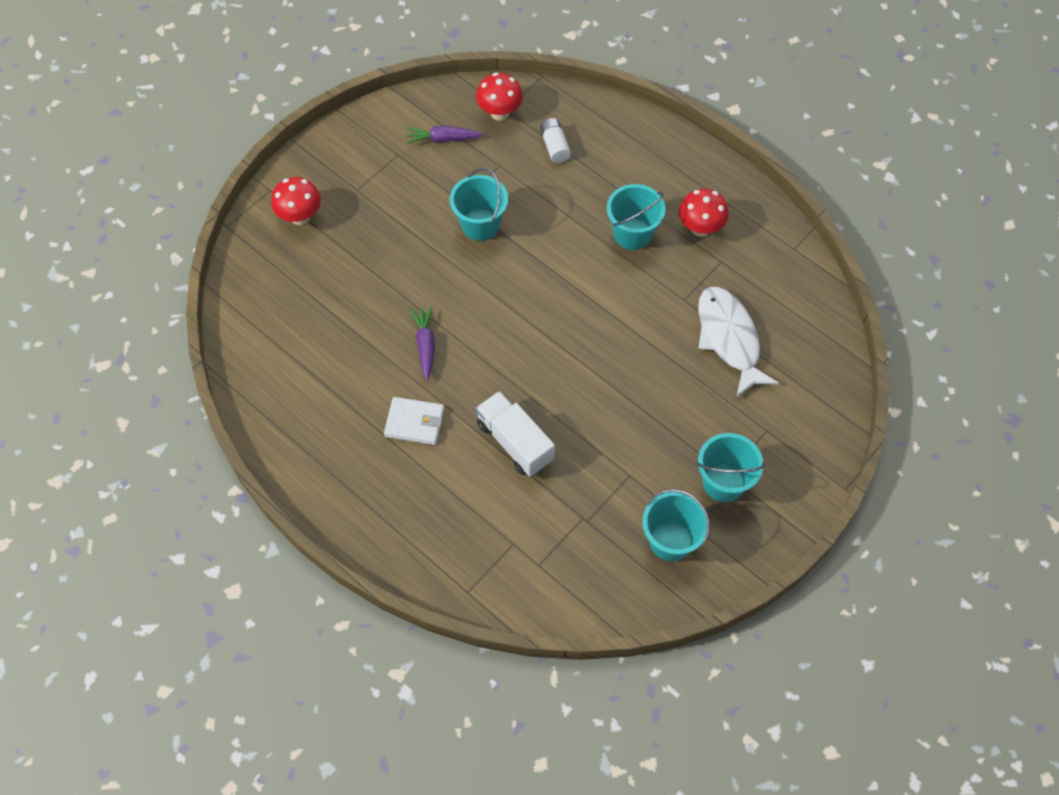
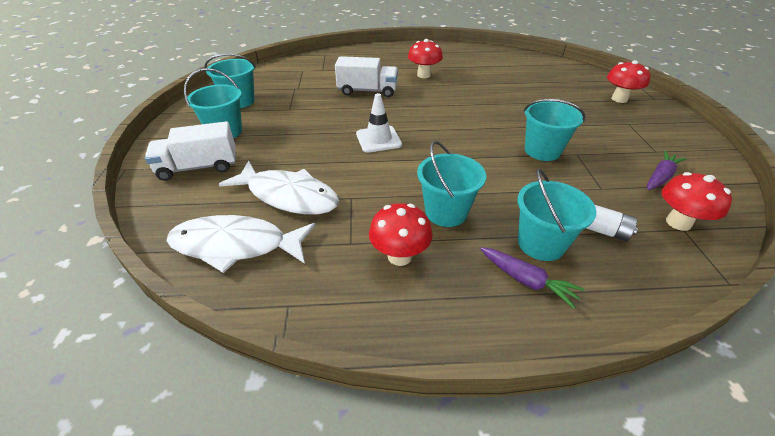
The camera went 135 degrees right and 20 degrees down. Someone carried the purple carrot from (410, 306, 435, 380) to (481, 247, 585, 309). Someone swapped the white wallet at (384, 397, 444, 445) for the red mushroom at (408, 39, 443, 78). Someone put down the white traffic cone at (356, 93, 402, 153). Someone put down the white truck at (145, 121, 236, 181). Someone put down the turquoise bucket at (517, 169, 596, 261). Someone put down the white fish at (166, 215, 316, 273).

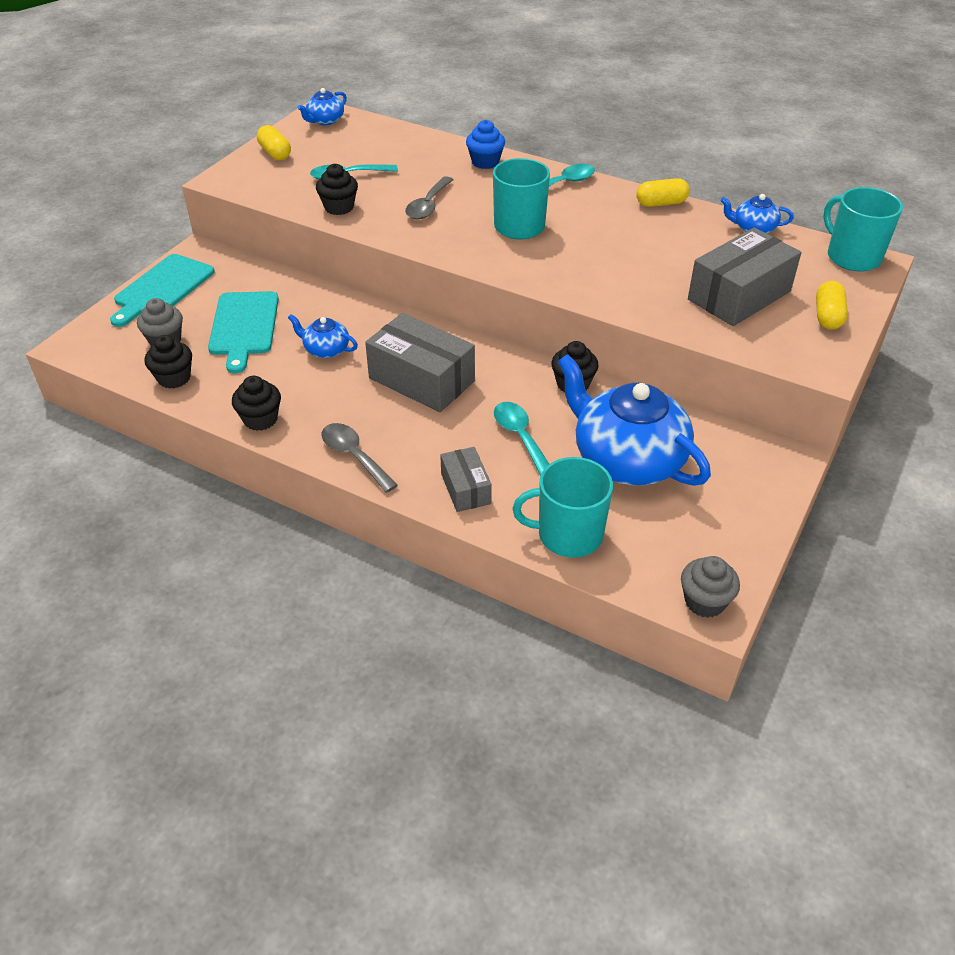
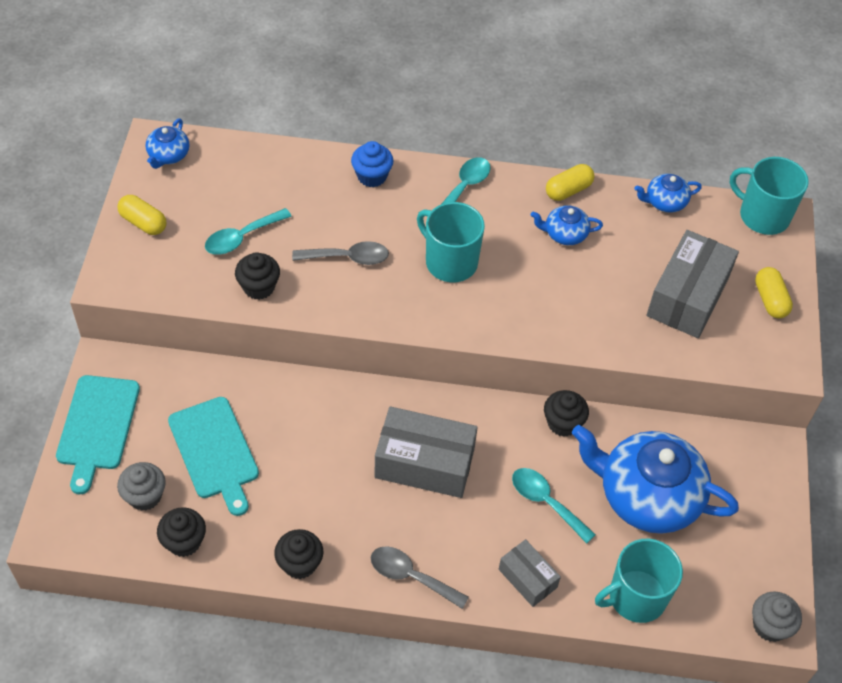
The camera went 25 degrees left and 10 degrees up. Someone rotated the grey spoon at (405, 176, 454, 219) by 90 degrees counterclockwise. Someone carried the blue teapot from (288, 314, 358, 358) to (530, 205, 603, 245).

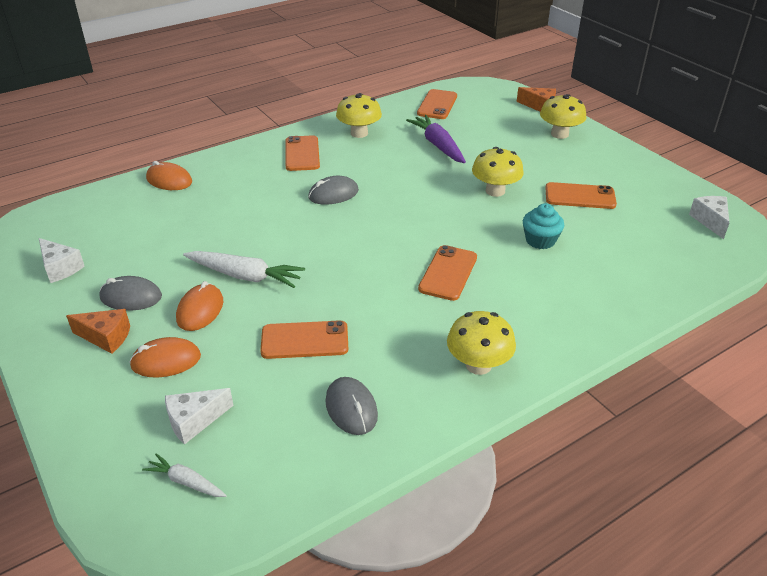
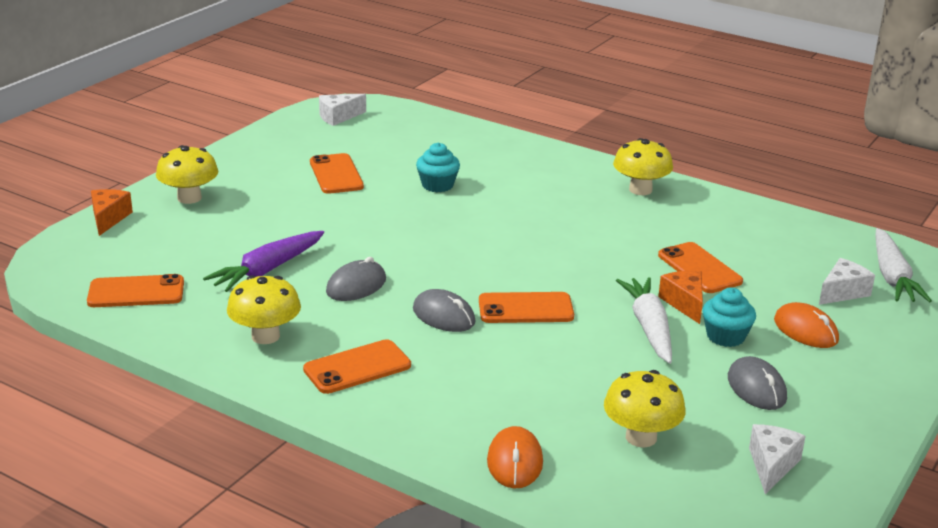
The camera went 115 degrees left and 10 degrees down. Someone carried the yellow mushroom from (472, 147, 524, 197) to (604, 370, 686, 447). Someone carried the orange phone from (418, 245, 477, 301) to (479, 292, 574, 323). Someone swapped the orange mouse at (176, 281, 223, 331) for the turquoise cupcake at (702, 287, 756, 347). Someone carried the orange cheese from (66, 309, 130, 354) to (658, 271, 703, 324). Someone carried the grey mouse from (325, 377, 378, 435) to (326, 257, 386, 301). Someone rotated the white cheese at (165, 388, 234, 445) by 75 degrees counterclockwise. Someone scaled the white carrot at (142, 453, 227, 497) by 1.81.

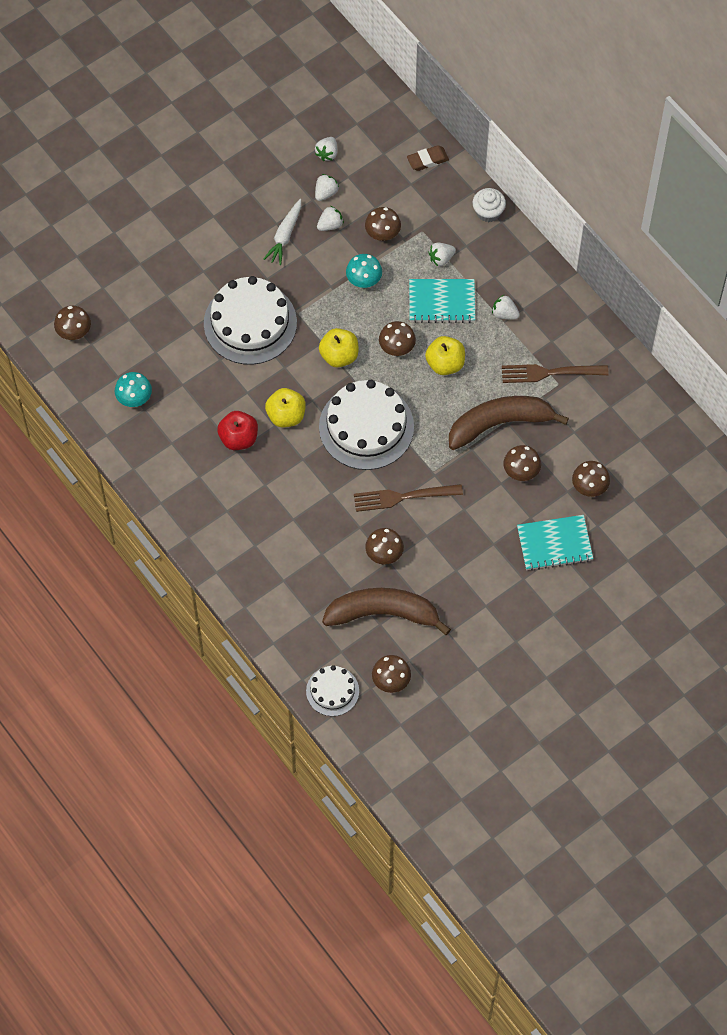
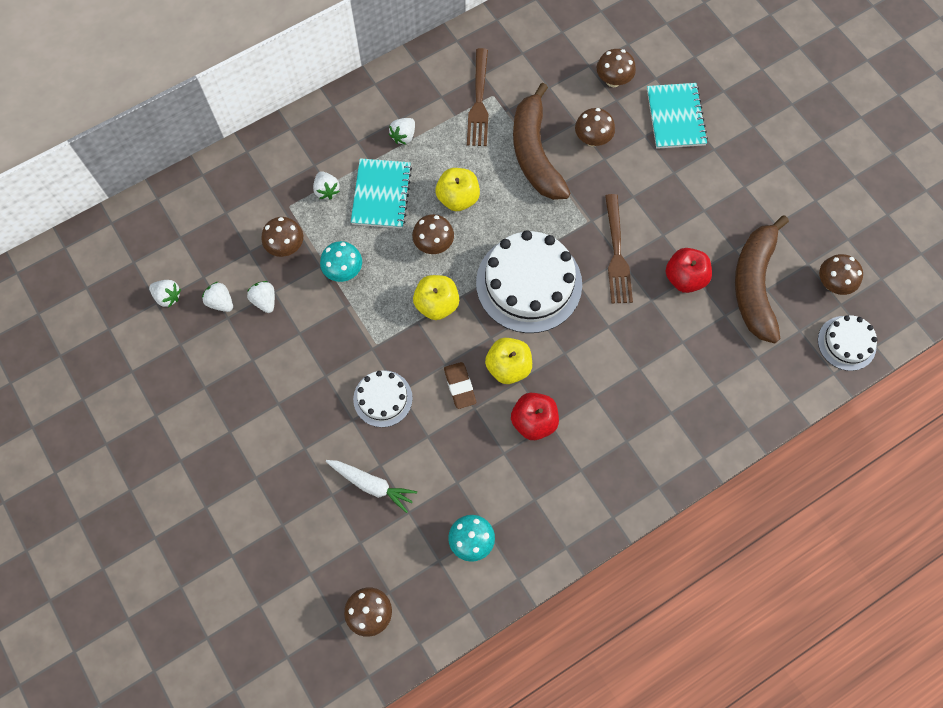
The camera went 85 degrees left and 5 degrees up. Someone carried the brown eraser from (407, 146, 449, 171) to (444, 362, 476, 409). Someone took away the white cupcake at (472, 188, 506, 222). Someone carried the white carrot from (263, 199, 301, 265) to (326, 460, 417, 513). Someone scaled the white cake at (204, 276, 297, 365) by 0.53. Someone swapped the brown mushroom at (365, 528, 404, 565) for the red apple at (666, 248, 712, 293).

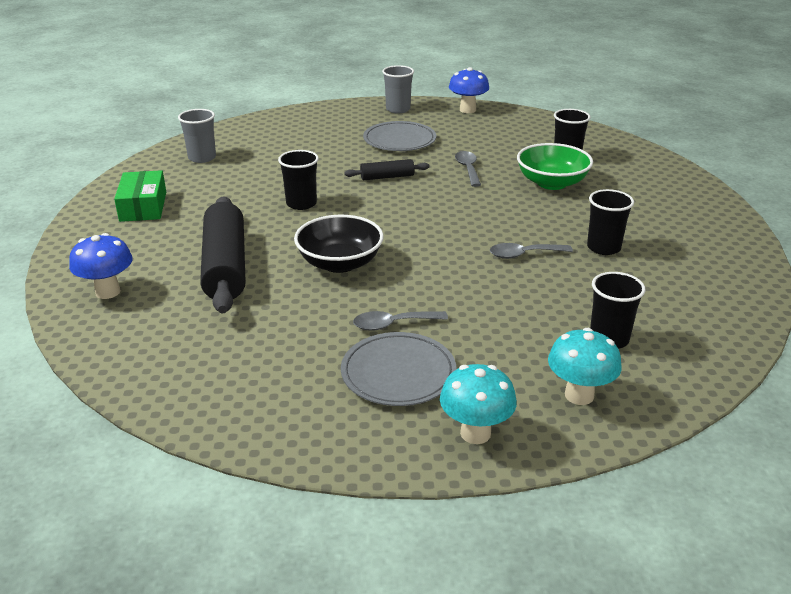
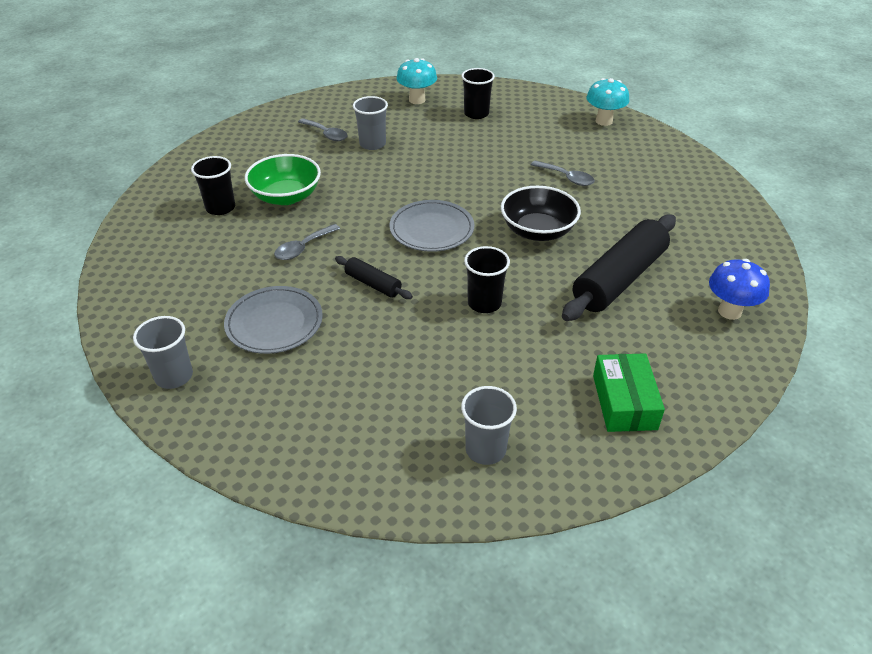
The camera went 130 degrees left and 10 degrees up. Someone took away the blue mushroom at (449, 67, 489, 113). Someone rotated the green box at (114, 170, 166, 222) by 45 degrees counterclockwise. Someone repainted the black cup at (587, 189, 634, 255), which became the grey cup at (353, 96, 388, 150). Someone carried the grey spoon from (490, 243, 573, 259) to (298, 118, 348, 141). Someone carried the turquoise mushroom from (548, 328, 622, 405) to (397, 58, 437, 104). Someone carried the grey plate from (341, 332, 456, 406) to (390, 200, 474, 252).

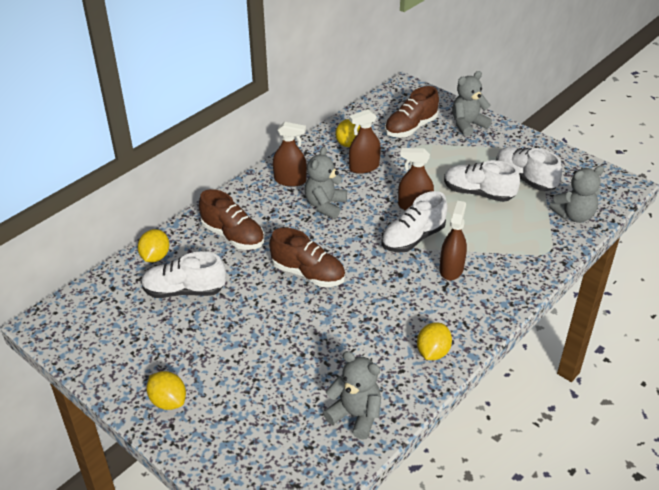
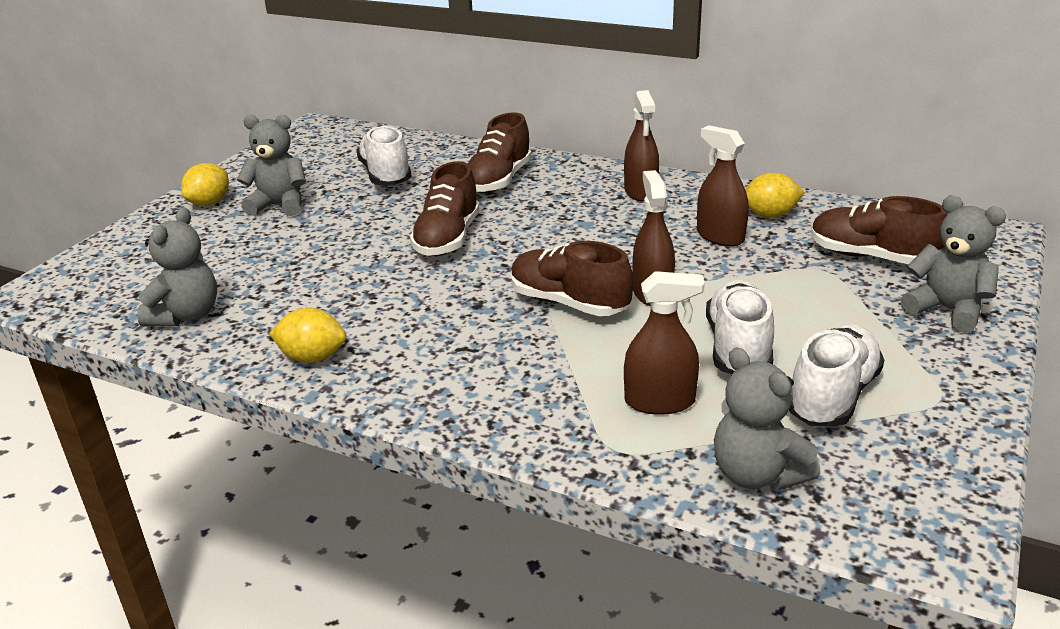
The camera went 75 degrees right and 10 degrees down. Someone carried the grey teddy bear from (305, 147, 347, 219) to (237, 115, 306, 216). Someone repainted the white shoe at (381, 191, 448, 252), which became the brown shoe at (511, 241, 634, 316). Someone carried the brown spray bottle from (440, 201, 467, 280) to (624, 271, 705, 415). Someone took away the yellow lemon at (138, 229, 169, 262).

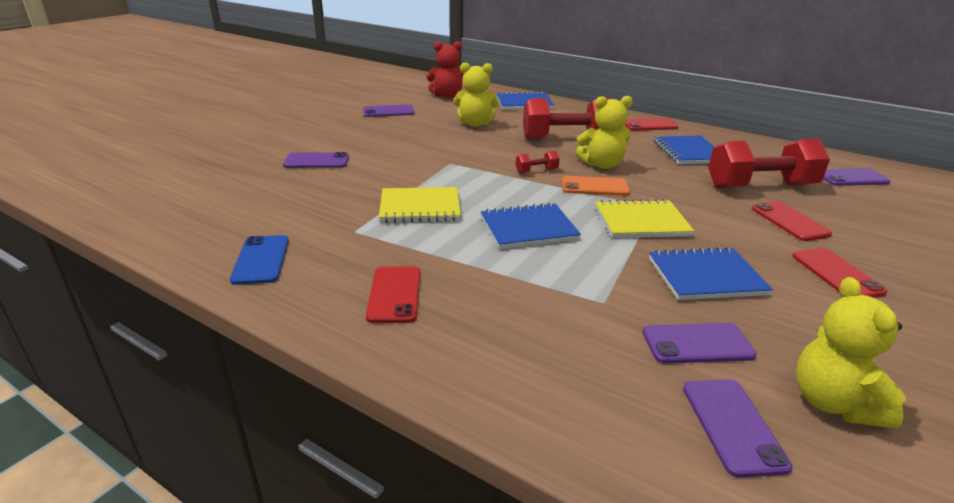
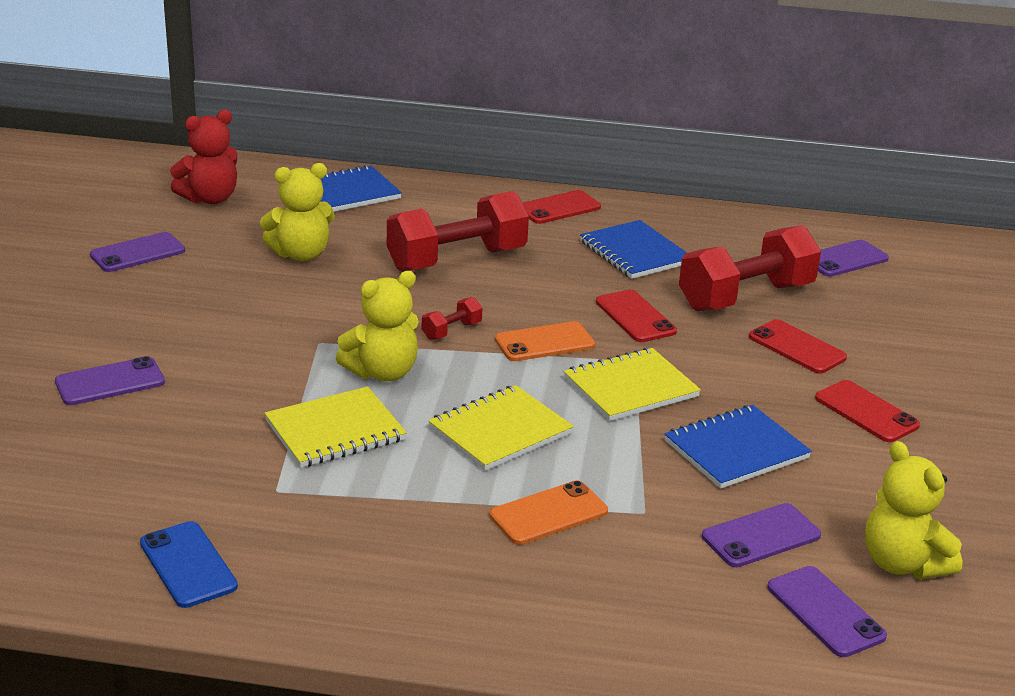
The camera went 25 degrees left and 0 degrees up. Someone carried the yellow teddy bear from (575, 96, 633, 169) to (336, 271, 419, 381). Someone repainted the blue notebook at (481, 203, 581, 249), which became the yellow notebook at (428, 385, 574, 471). Someone carried the red phone from (366, 266, 421, 323) to (596, 290, 677, 342). Someone put down the orange phone at (489, 480, 608, 545).

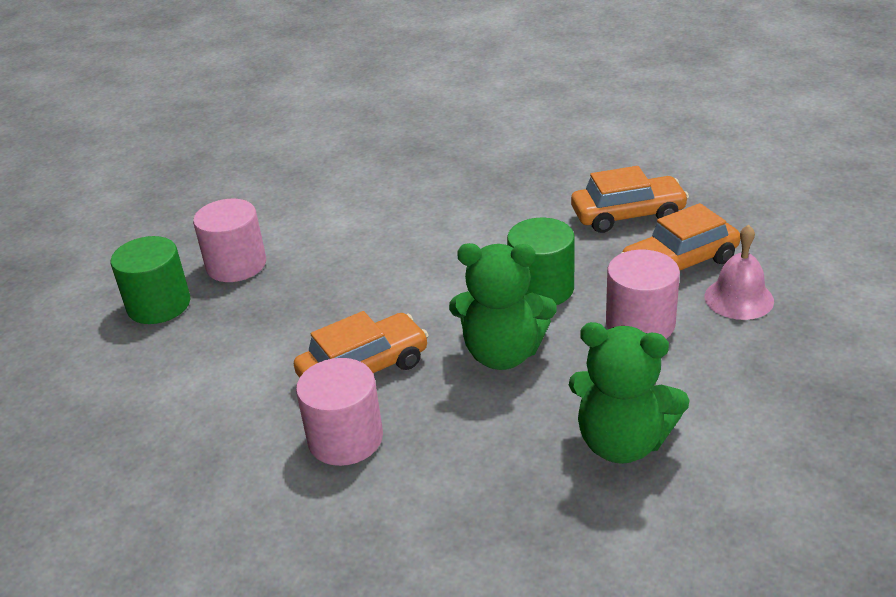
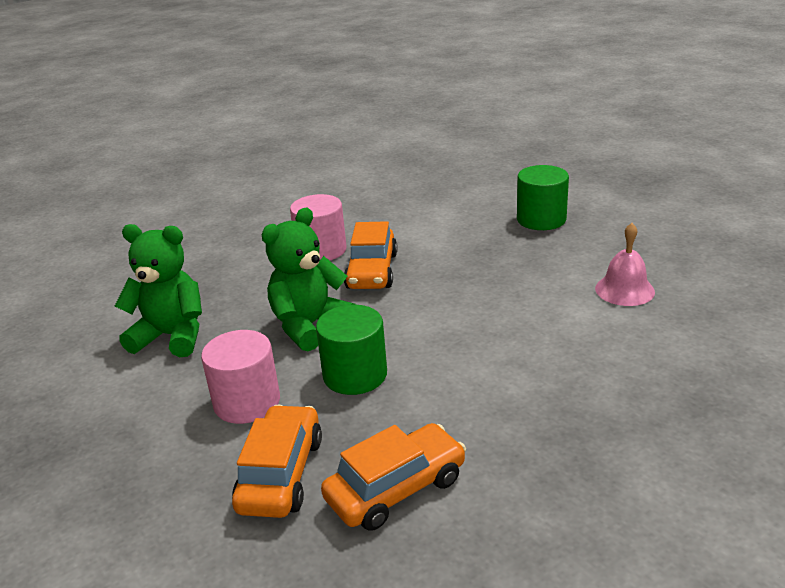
The camera went 125 degrees right and 5 degrees down. Someone rotated the orange car at (571, 166, 689, 233) by 150 degrees counterclockwise. Someone took away the pink cylinder at (193, 199, 266, 282). Someone carried the pink bell from (705, 225, 774, 320) to (595, 223, 655, 306). Someone rotated the green teddy bear at (569, 322, 689, 464) by 45 degrees clockwise.

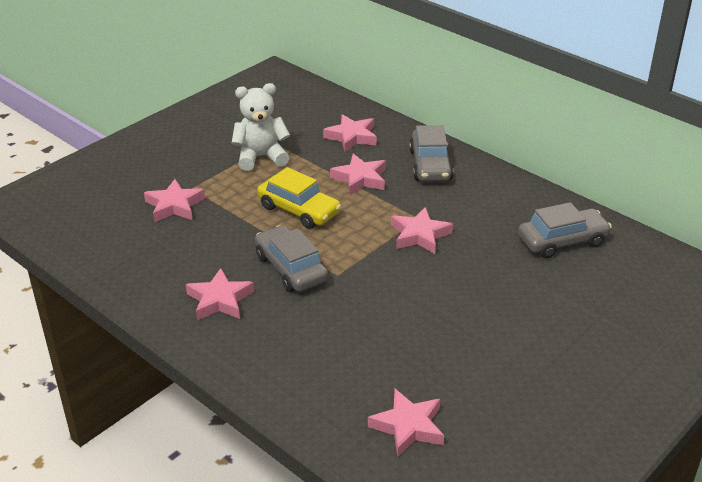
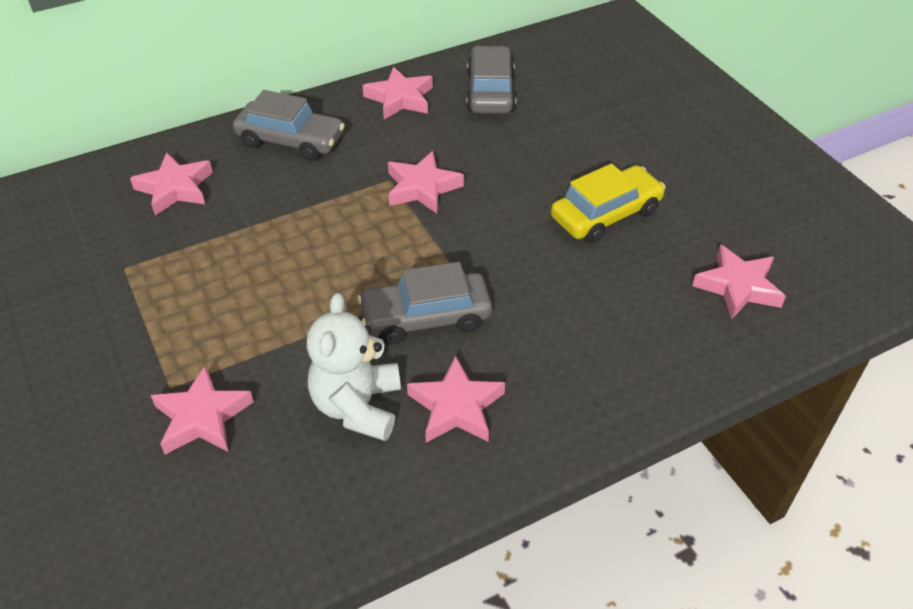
The camera went 70 degrees left and 10 degrees up. Someone carried the white teddy bear from (231, 83, 290, 171) to (307, 293, 401, 441). Someone carried the pink star from (330, 154, 386, 195) to (362, 67, 433, 119). Someone carried the yellow car from (257, 167, 341, 229) to (551, 164, 666, 243).

